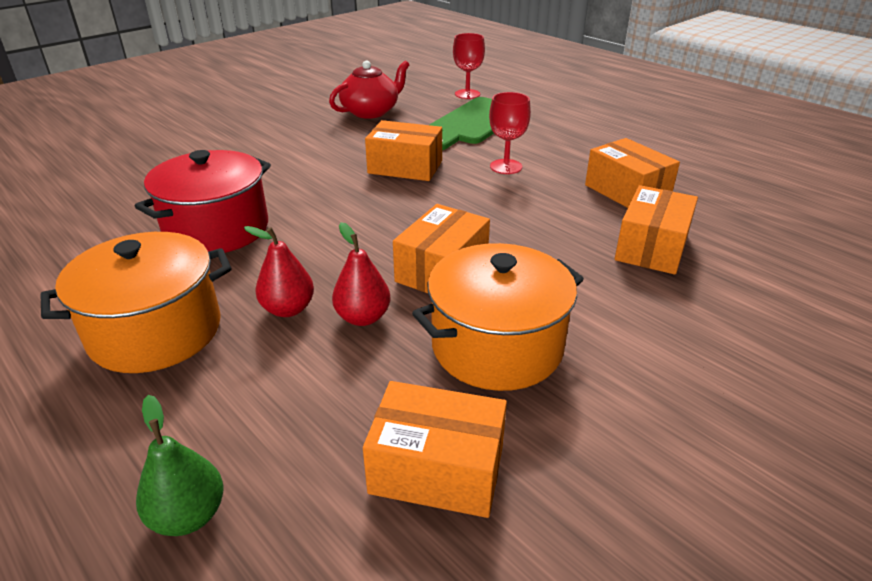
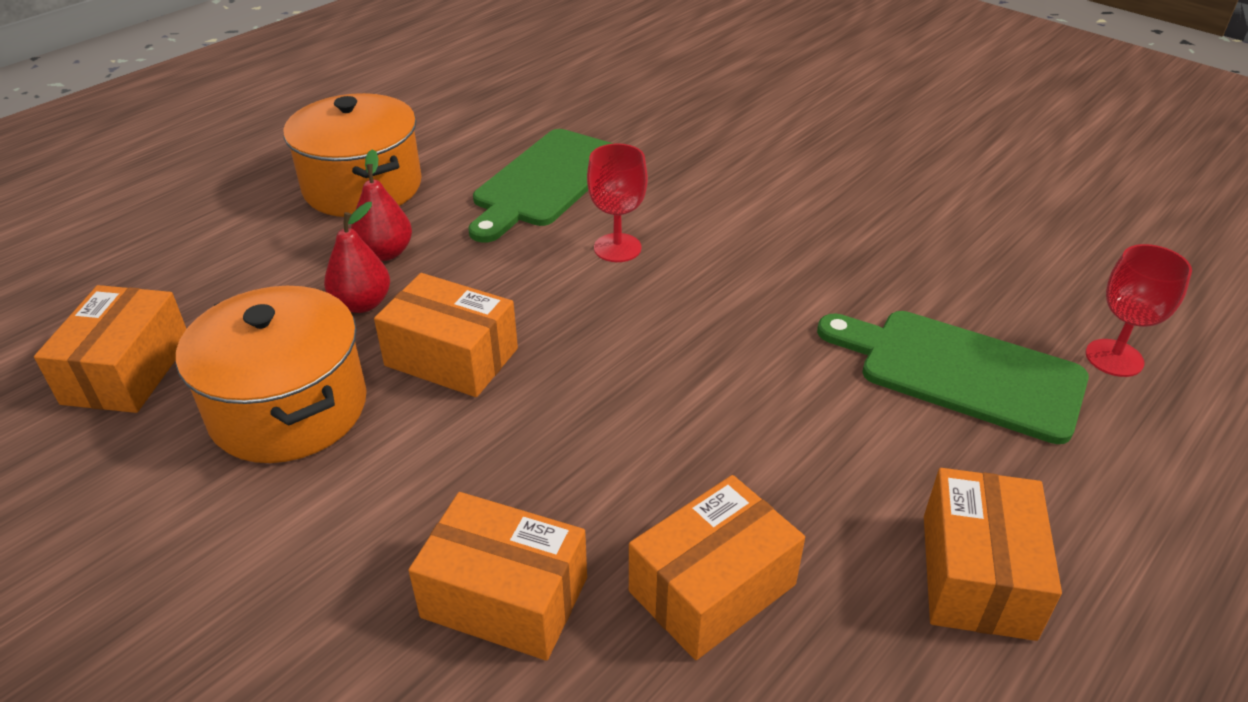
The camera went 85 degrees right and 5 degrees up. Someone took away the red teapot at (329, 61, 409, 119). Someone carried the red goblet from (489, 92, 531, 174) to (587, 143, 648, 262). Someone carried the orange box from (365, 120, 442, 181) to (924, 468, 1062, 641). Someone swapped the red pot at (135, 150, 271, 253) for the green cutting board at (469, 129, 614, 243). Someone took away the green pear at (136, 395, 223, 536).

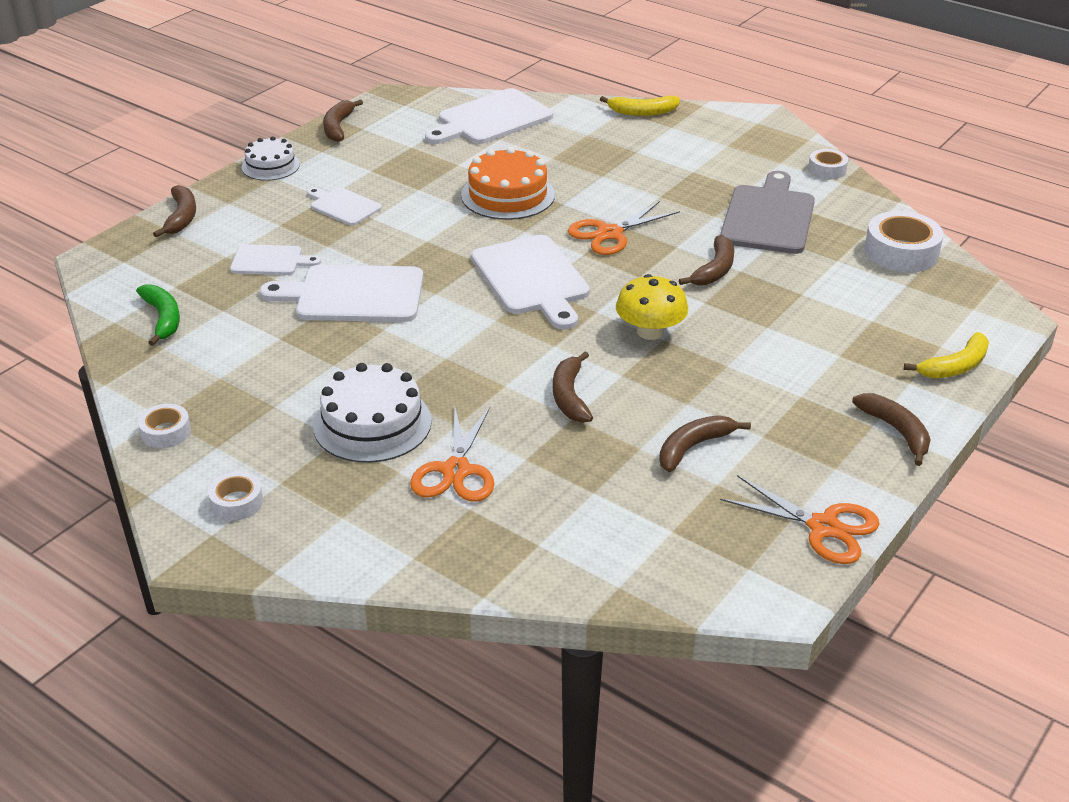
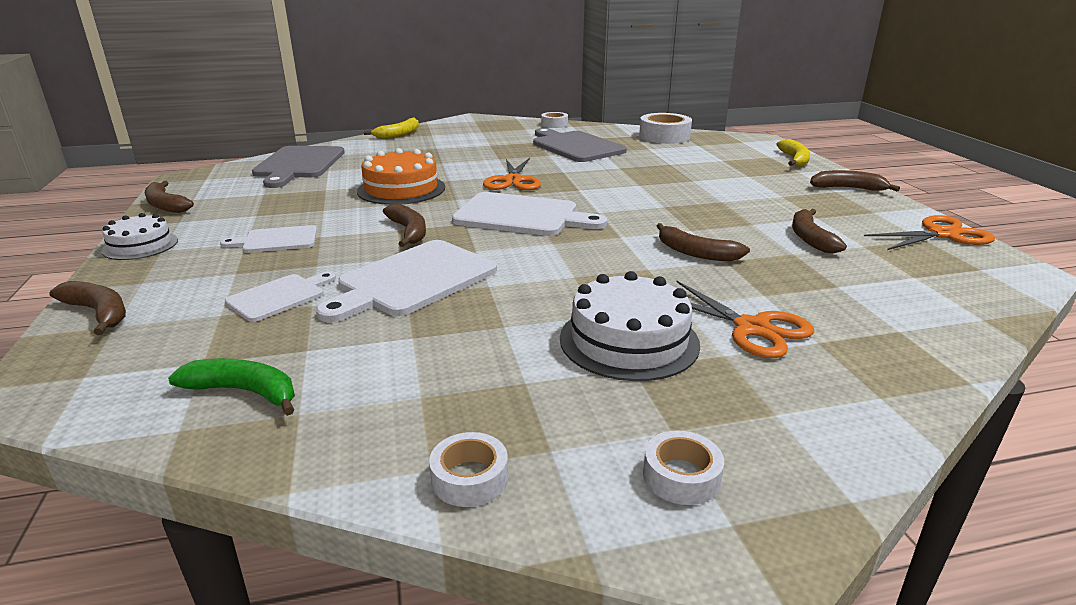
The camera went 50 degrees left and 10 degrees down. Someone repainted the white cutting board at (425, 88, 553, 144), which became the grey cutting board at (252, 146, 345, 188). Someone carried the brown banana from (679, 235, 734, 285) to (383, 203, 426, 247). Someone took away the yellow mushroom at (616, 274, 688, 340).

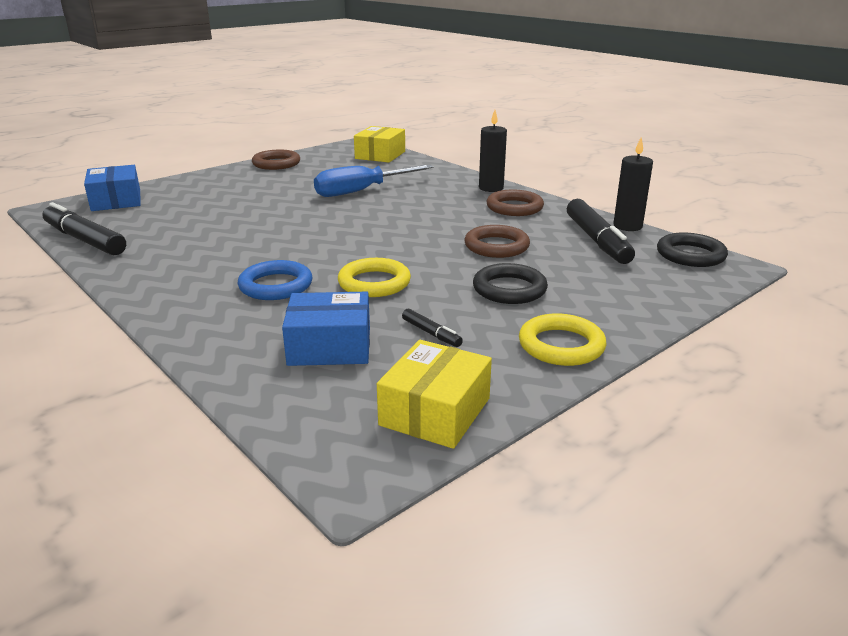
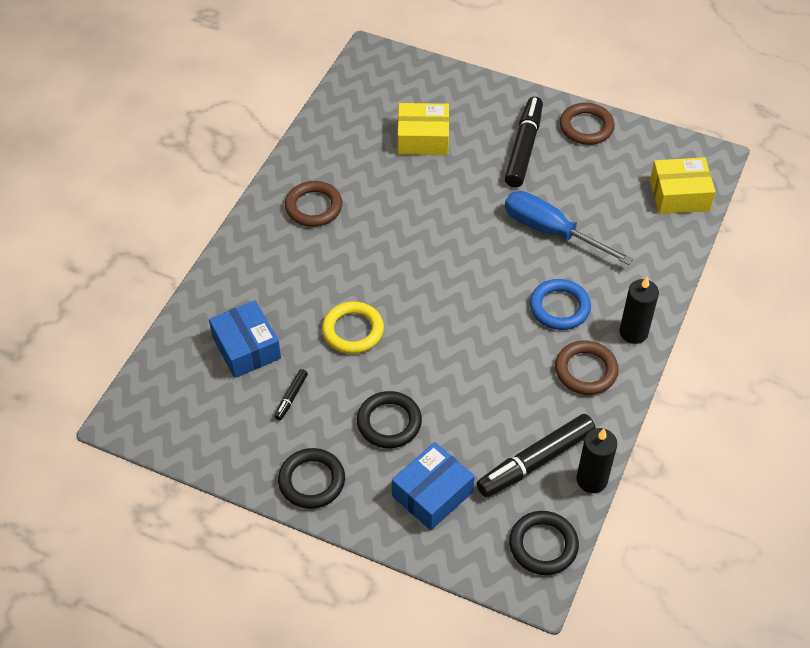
The camera went 65 degrees right and 25 degrees up. Someone carried the blue box from (84, 165, 141, 211) to (392, 442, 475, 530). Someone carried the black marker from (42, 202, 126, 255) to (505, 97, 543, 188). Someone carried the brown ring from (465, 225, 530, 258) to (285, 181, 342, 227). Someone carried the blue ring from (238, 260, 313, 300) to (530, 279, 591, 330). Someone repainted the yellow ring at (519, 314, 607, 366), which became the black ring at (278, 448, 345, 509). Someone carried the yellow box from (377, 340, 492, 449) to (398, 103, 449, 155).

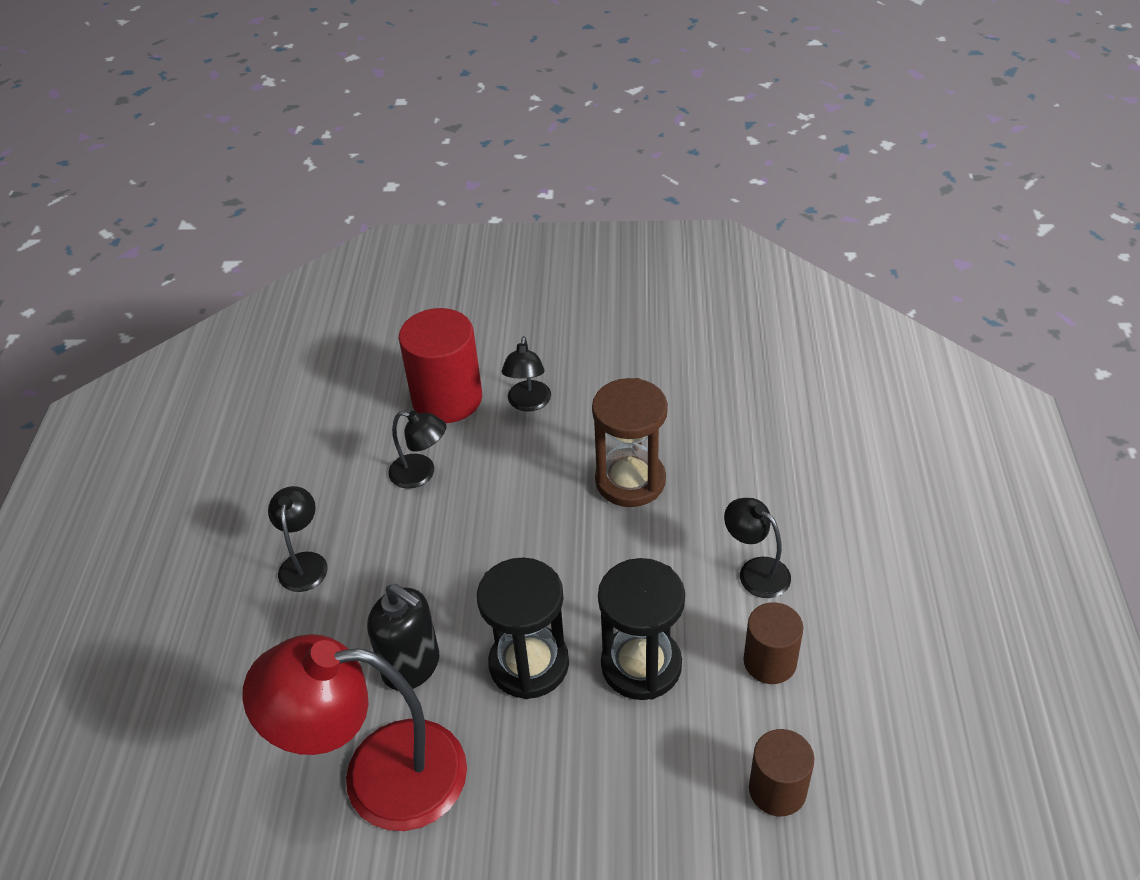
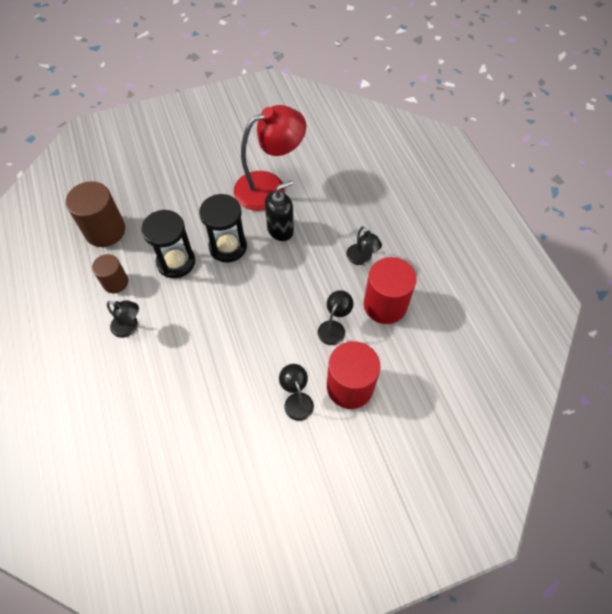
The camera went 155 degrees right and 15 degrees up. Someone took away the brown hourglass at (592, 378, 668, 507). Someone rotated the black lamp at (388, 410, 446, 489) by 120 degrees clockwise. Someone rotated the black soap dispenser at (367, 584, 439, 691) by 135 degrees clockwise. Someone scaled the brown cylinder at (749, 729, 814, 816) by 1.66. Someone put down the red cylinder at (364, 257, 417, 324).

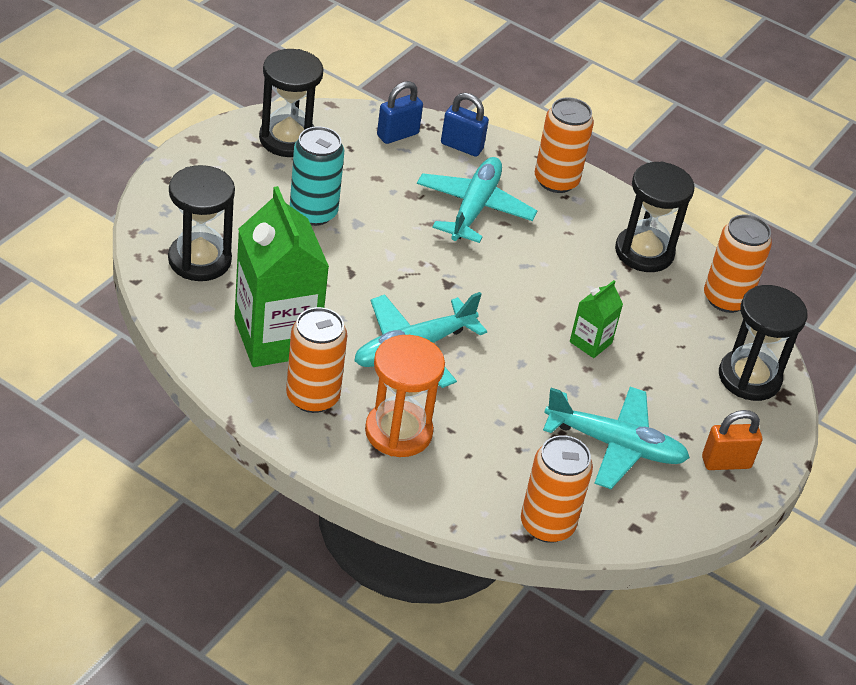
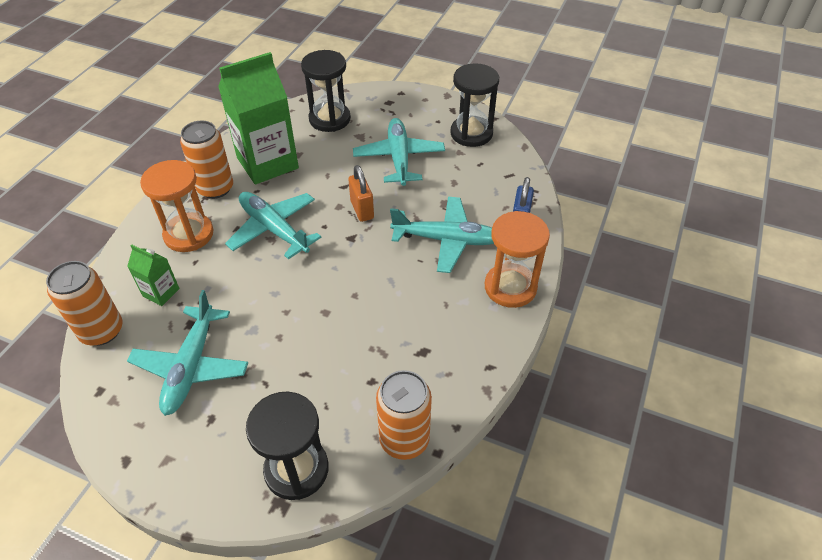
The camera went 85 degrees right and 5 degrees up. Someone took away the blue padlock at (377, 81, 423, 144). Someone swapped the orange can at (535, 97, 594, 193) for the orange hourglass at (485, 211, 550, 308). Someone swapped the turquoise can at (290, 126, 344, 226) for the turquoise plane at (353, 118, 445, 186). Someone took away the black hourglass at (615, 162, 695, 272). Someone carried the green carton from (570, 280, 623, 358) to (127, 245, 179, 306). Someone carried the orange padlock from (702, 410, 762, 470) to (348, 165, 374, 222).

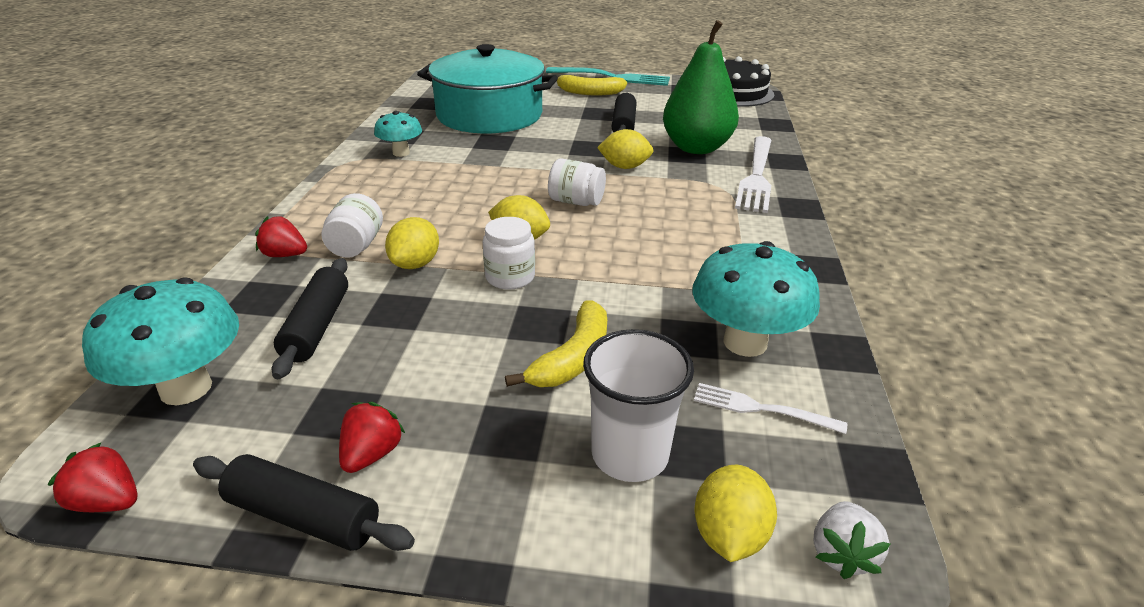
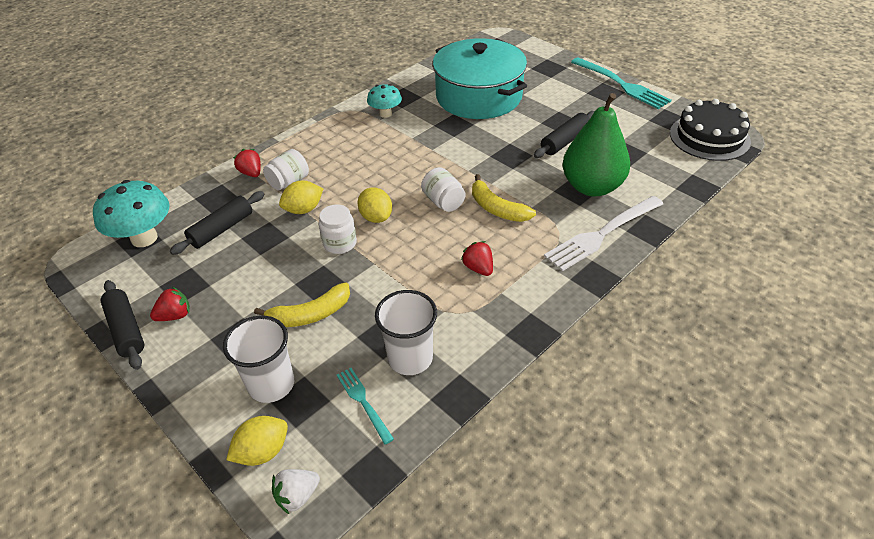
The camera went 40 degrees right and 10 degrees up. Someone carried the yellow banana from (556, 75, 627, 95) to (472, 174, 536, 222). Someone took away the yellow lemon at (597, 129, 653, 169). Someone swapped the turquoise mushroom at (692, 241, 820, 357) for the white cup at (375, 290, 437, 375). Someone repainted the white fork at (694, 383, 847, 434), which became the turquoise fork at (337, 368, 394, 445). Someone carried the red strawberry from (48, 443, 137, 512) to (461, 241, 493, 276).

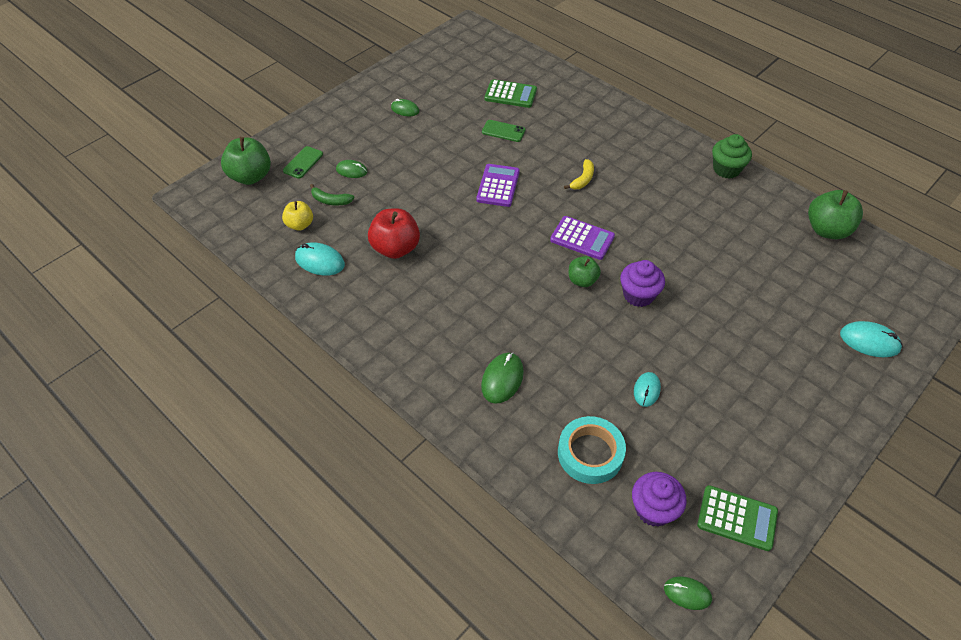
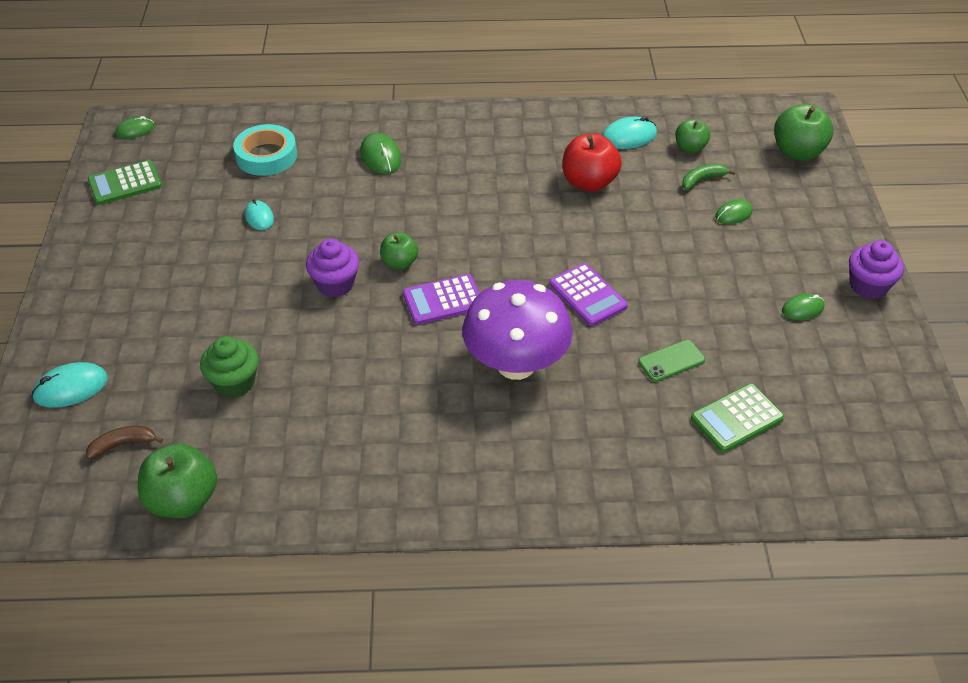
The camera went 135 degrees right and 5 degrees down. Someone carried the green cupcake from (712, 134, 752, 179) to (200, 336, 259, 398). Someone took away the green phone at (283, 146, 323, 179). Someone swapped the yellow banana at (564, 159, 594, 189) for the purple mushroom at (462, 280, 573, 380). Someone repainted the yellow apple at (282, 201, 313, 231), which became the green apple at (675, 119, 710, 153). Someone carried the purple cupcake from (632, 472, 687, 527) to (849, 240, 904, 299). Someone put down the brown banana at (86, 426, 163, 460).

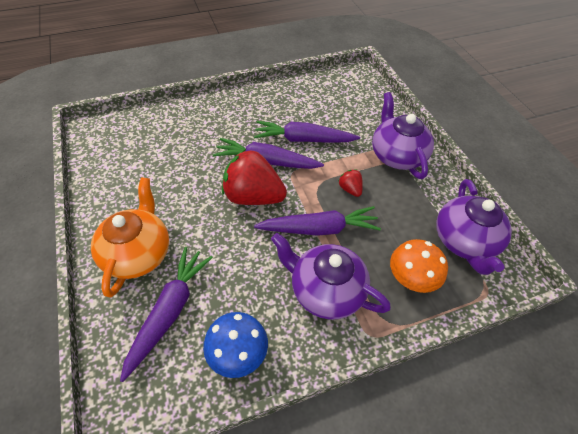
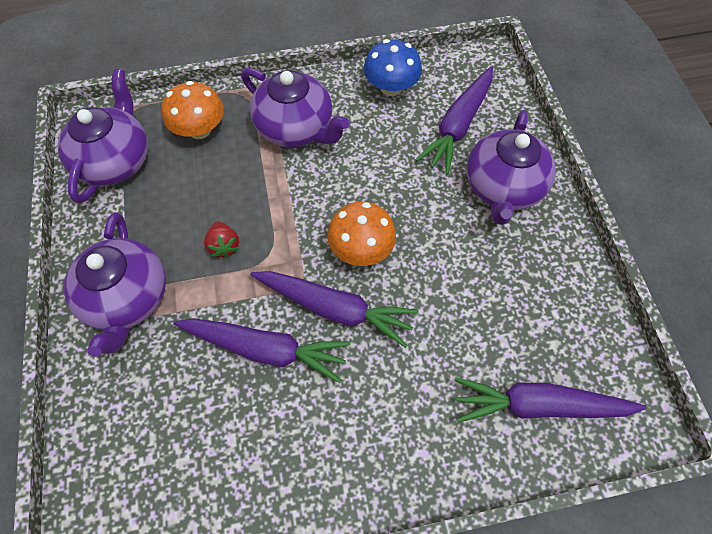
The camera went 170 degrees left and 10 degrees up. Someone swapped the red strawberry at (222, 149, 287, 205) for the orange mushroom at (327, 202, 396, 266). Someone repainted the orange teapot at (91, 177, 169, 298), which became the purple teapot at (466, 110, 556, 225). Someone carried the purple carrot from (254, 206, 381, 236) to (455, 377, 646, 423).

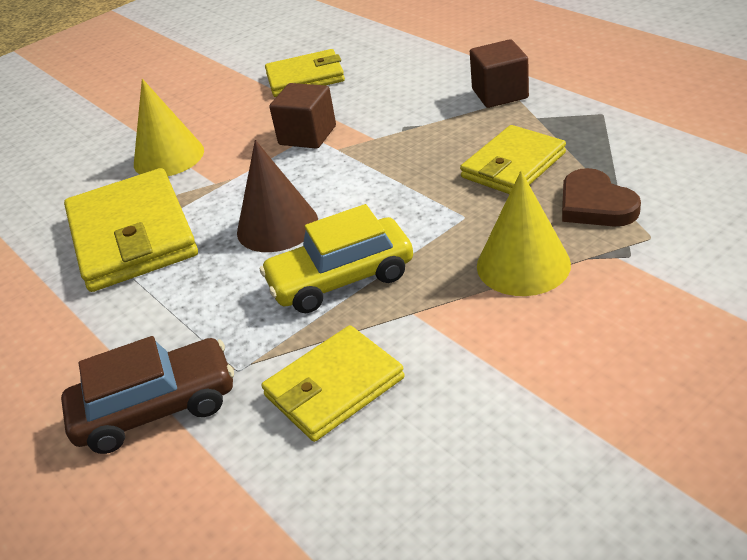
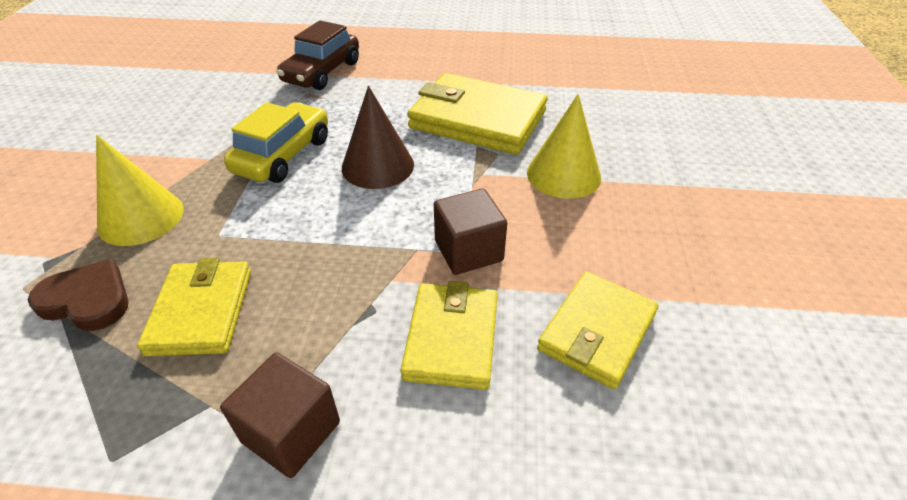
The camera went 130 degrees right and 5 degrees up. Someone carried the yellow wallet from (261, 325, 405, 442) to (401, 281, 498, 390).

